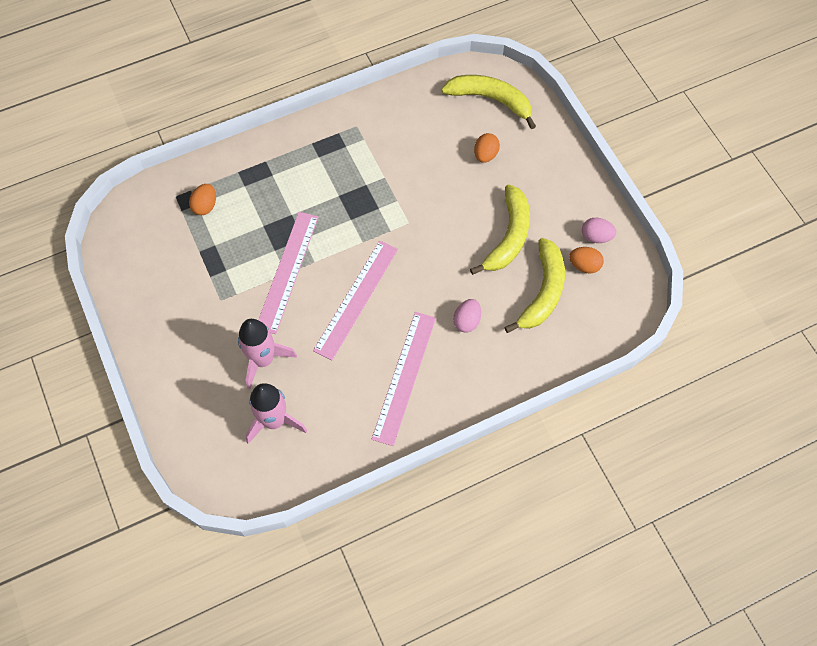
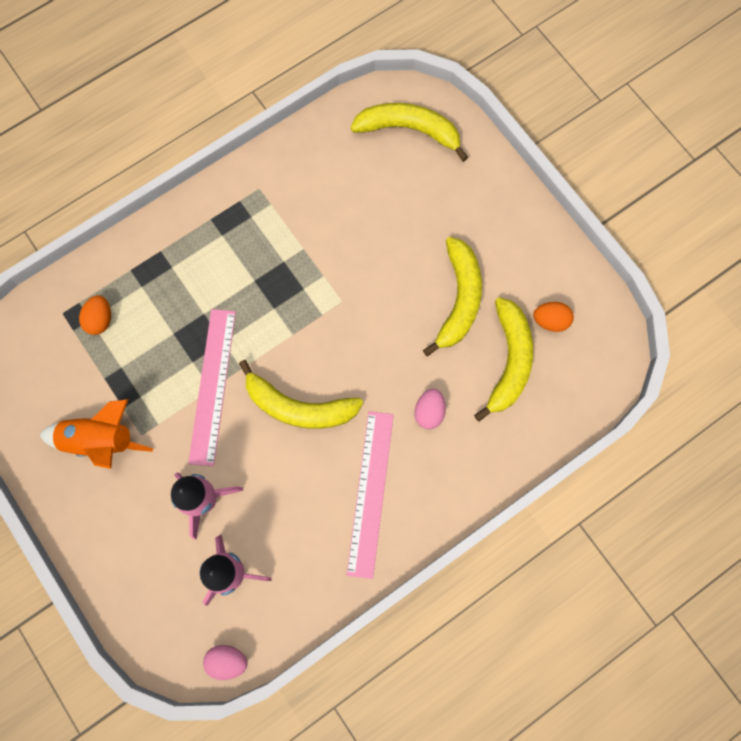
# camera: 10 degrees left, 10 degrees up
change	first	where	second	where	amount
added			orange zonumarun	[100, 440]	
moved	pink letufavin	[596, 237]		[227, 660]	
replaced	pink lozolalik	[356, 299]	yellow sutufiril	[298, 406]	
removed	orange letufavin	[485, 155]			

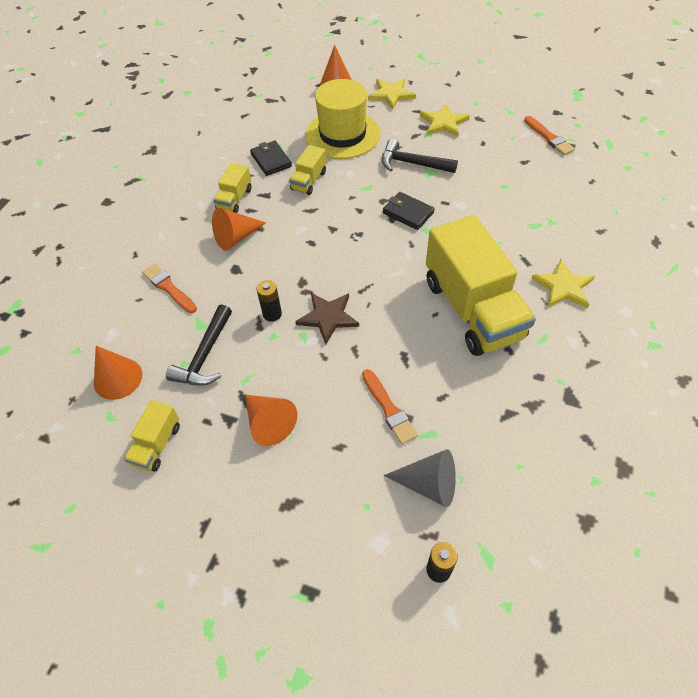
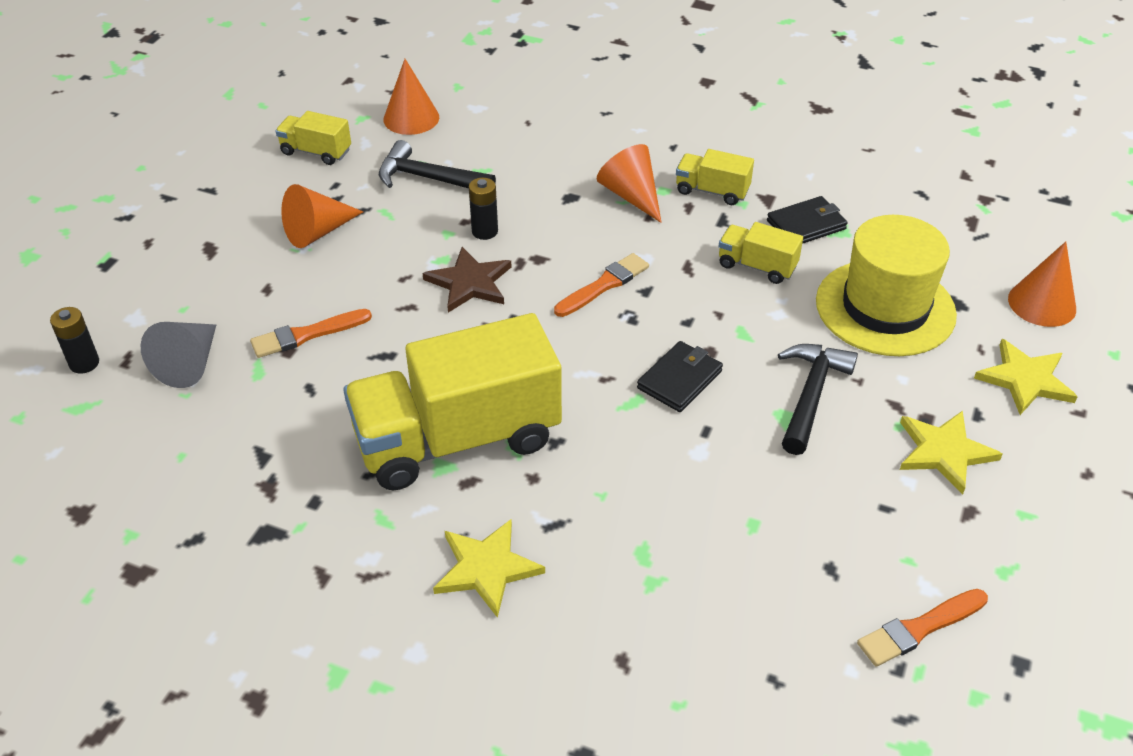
# camera: 90 degrees right, 10 degrees down
change	first	where	second	where	amount
moved	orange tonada	[169, 288]		[604, 285]	

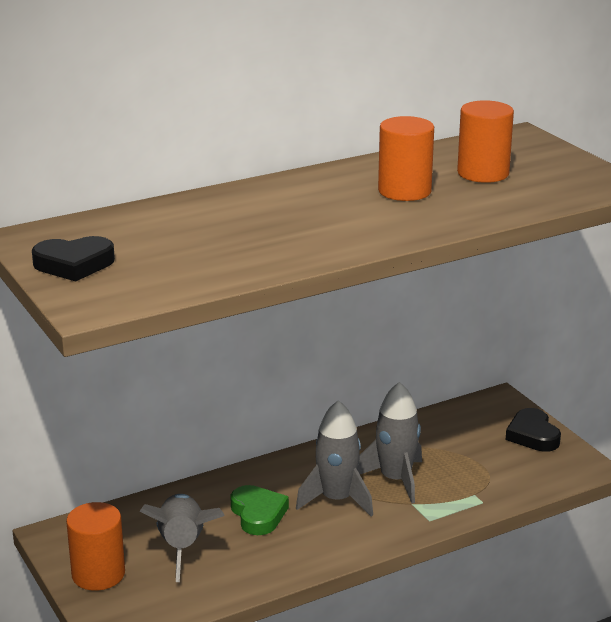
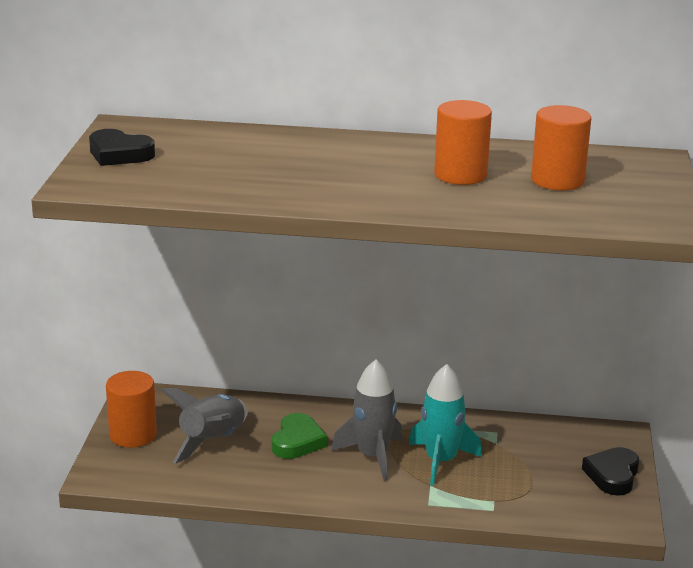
# camera: 35 degrees right, 0 degrees up
change	first	where	second	where	amount
recoloured	grey zonumarun	[395, 480]	turquoise zonumarun	[440, 461]	

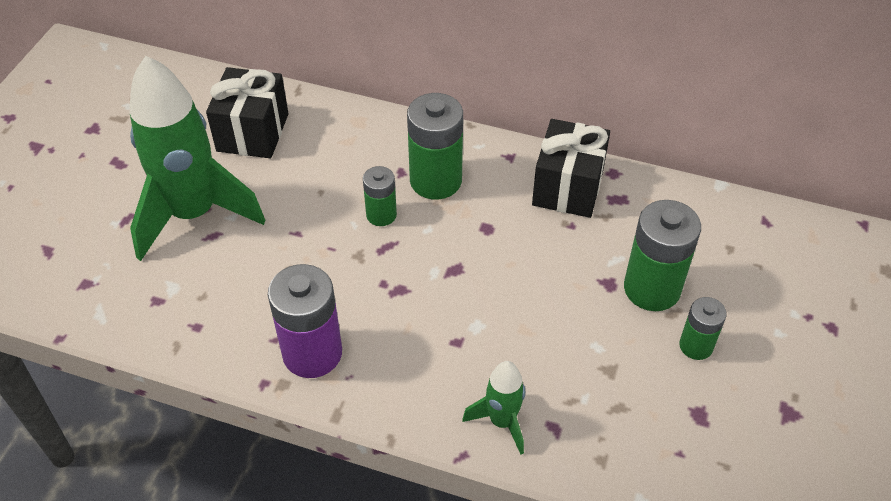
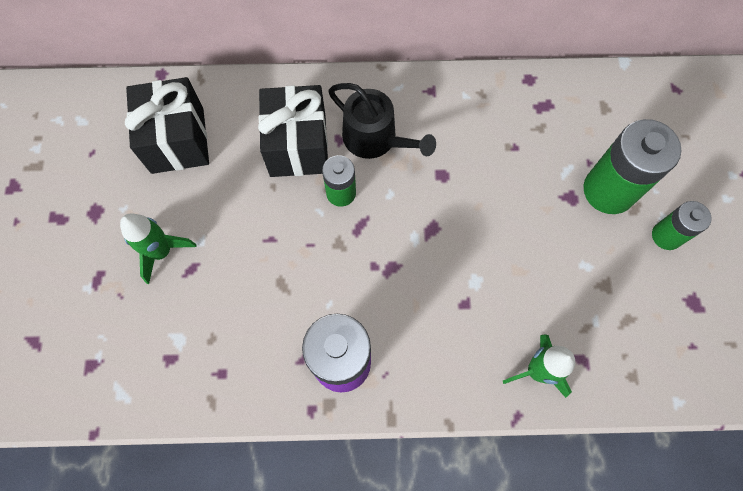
# camera: 20 degrees left, 20 degrees up
change	first	where	second	where	amount
resized	green zonumarun	[194, 214]		[162, 252]	x0.47
moved	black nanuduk	[568, 187]		[298, 145]	
replaced	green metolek	[435, 180]	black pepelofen	[375, 139]	

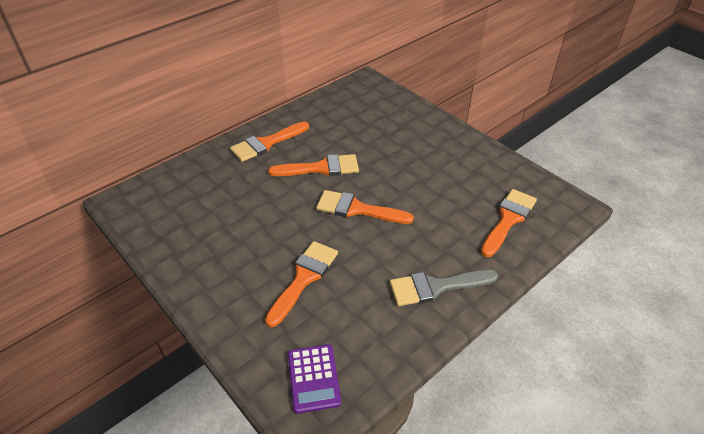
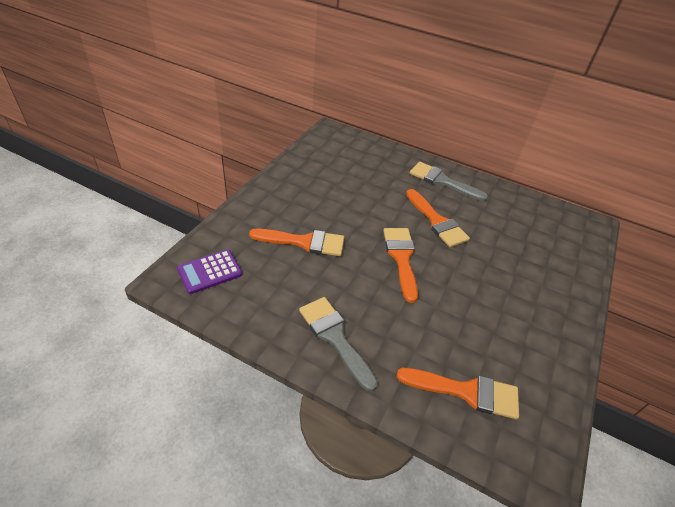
# camera: 65 degrees right, 0 degrees up
change	first	where	second	where	amount
recoloured	orange tonada	[266, 143]	grey tonada	[442, 181]	

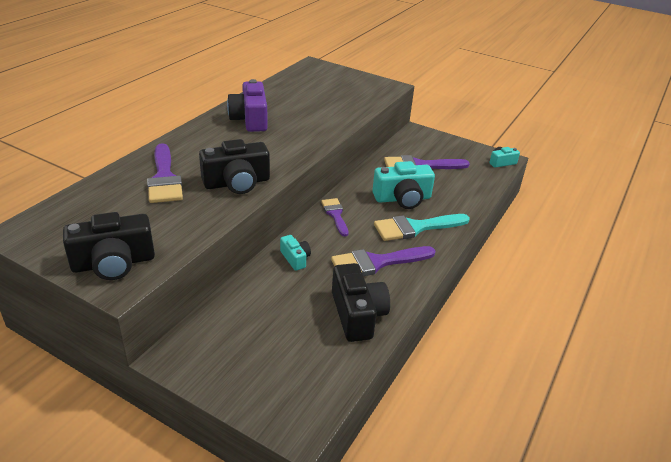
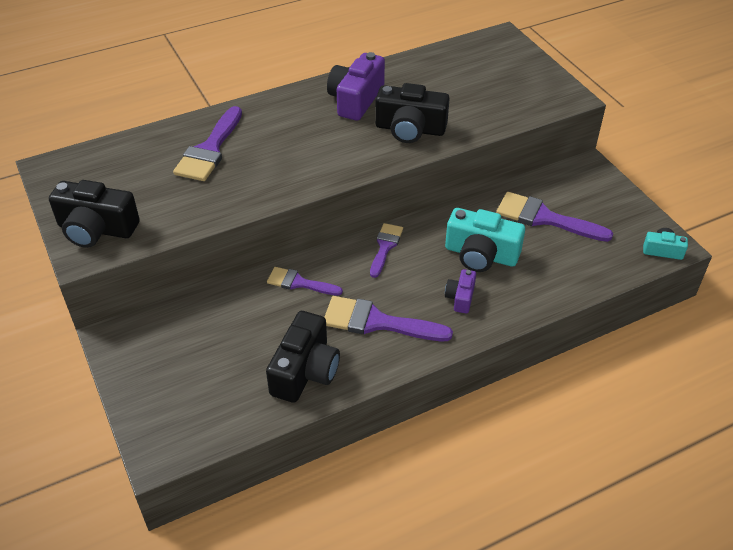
# camera: 35 degrees right, 10 degrees up
change	first	where	second	where	amount
replaced	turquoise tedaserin	[295, 258]	purple tonada	[299, 283]	
moved	black tedaserin	[237, 183]		[410, 129]	
replaced	turquoise tonada	[415, 227]	purple tedaserin	[460, 297]	

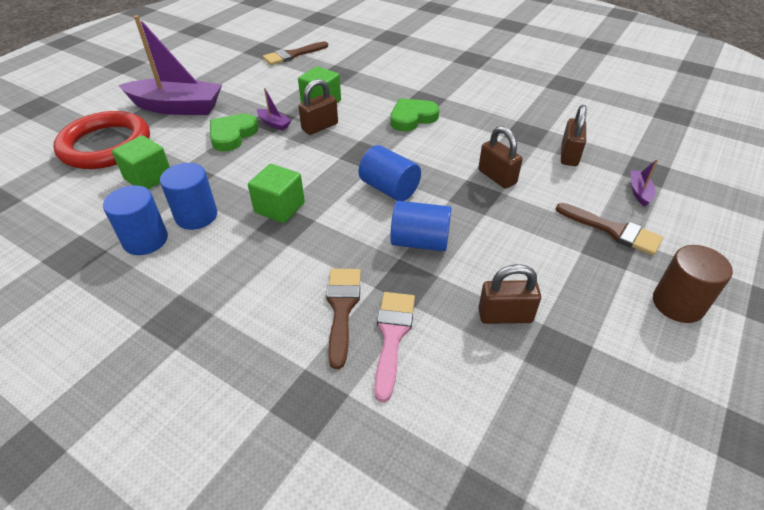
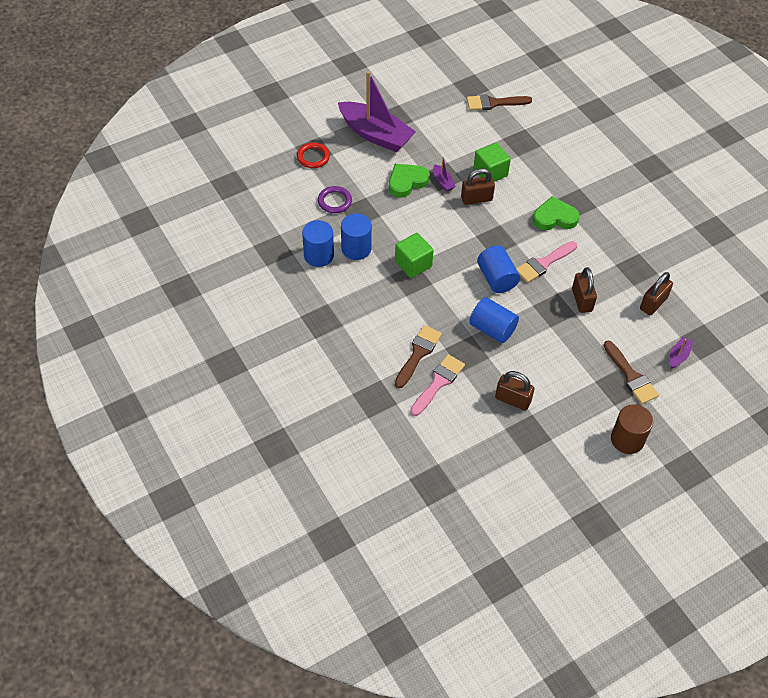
# camera: 25 degrees right, 10 degrees up
change	first	where	second	where	amount
resized	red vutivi	[106, 145]		[313, 157]	x0.47
replaced	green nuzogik	[148, 177]	purple vutivi	[334, 201]	
added			pink tonada	[544, 263]	

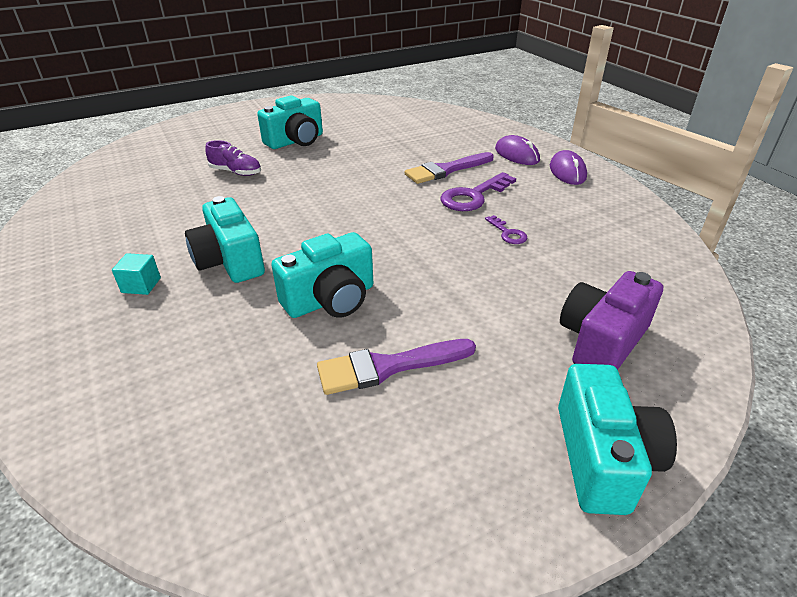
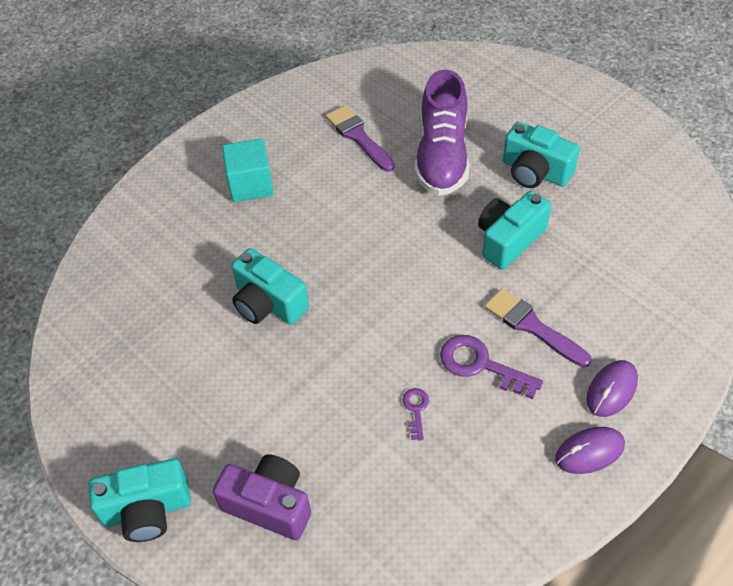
# camera: 75 degrees right, 15 degrees up
change	first	where	second	where	amount
resized	turquoise nuzogik	[141, 285]		[251, 184]	x1.86
moved	purple tonada	[388, 366]		[358, 137]	
turned	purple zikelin	[508, 233]		[416, 410]	135 degrees clockwise
resized	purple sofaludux	[236, 172]		[442, 156]	x2.12
moved	turquoise tedaserin	[230, 261]		[509, 240]	

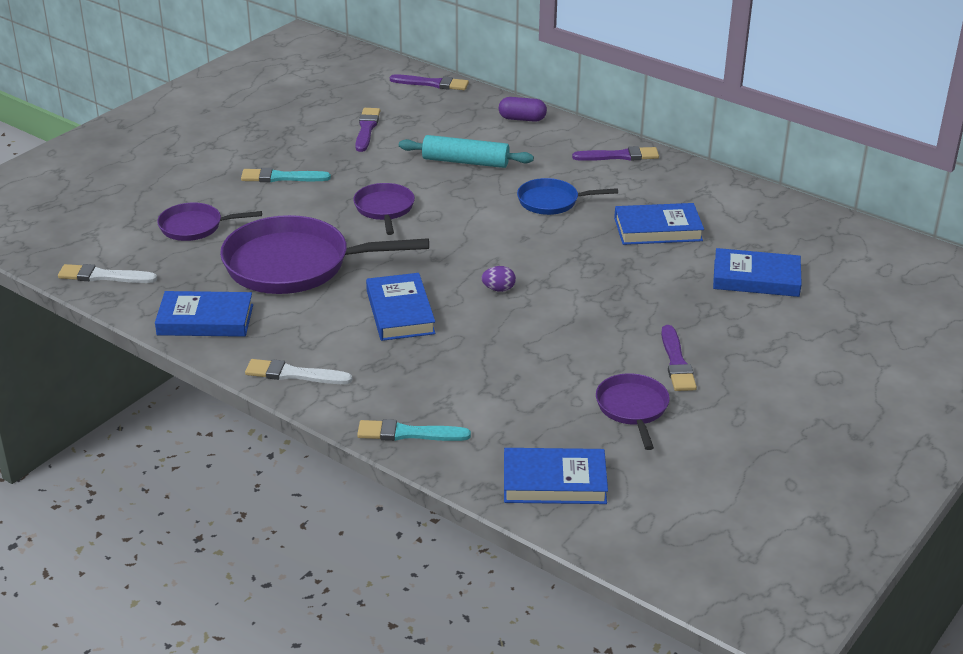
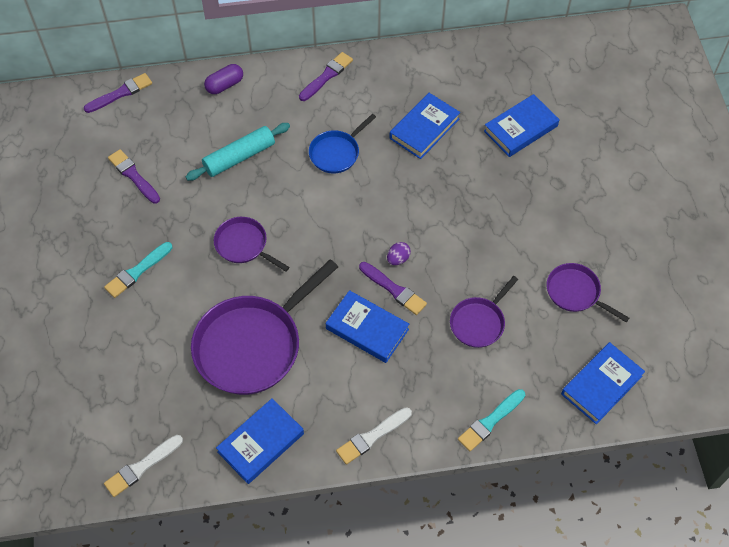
# camera: 45 degrees left, 25 degrees up
change	first	where	second	where	amount
moved	purple tonada	[676, 362]		[394, 289]	
moved	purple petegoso	[195, 227]		[479, 322]	

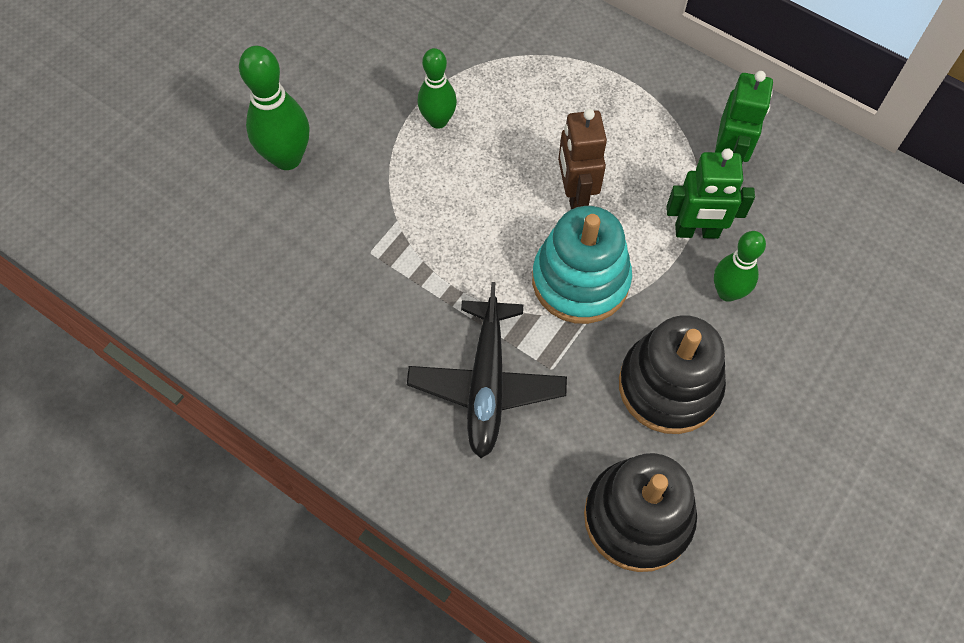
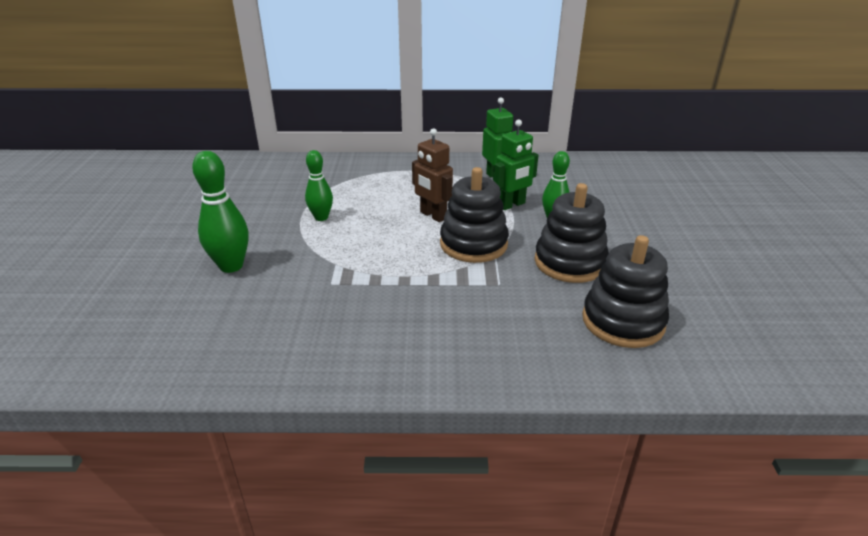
# camera: 35 degrees left, 30 degrees down
change	first	where	second	where	amount
recoloured	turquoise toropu	[580, 280]	black toropu	[473, 244]	
removed	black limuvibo	[486, 384]			

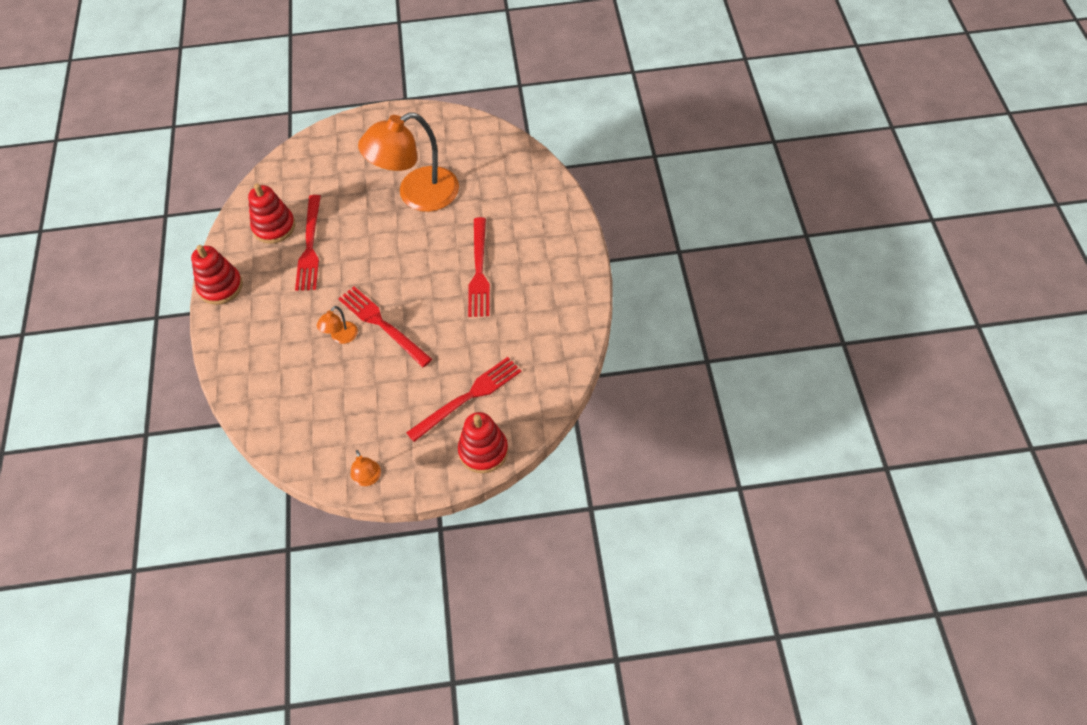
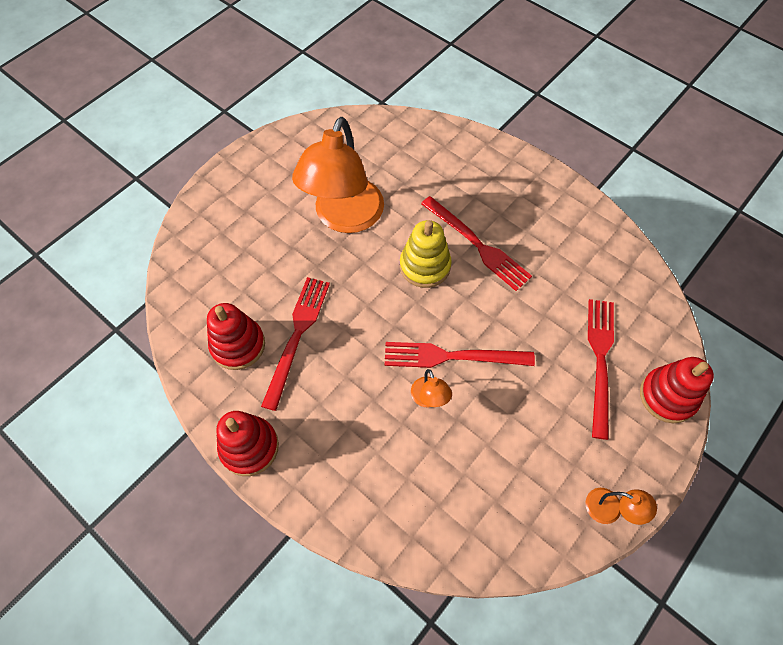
# camera: 45 degrees left, 5 degrees up
change	first	where	second	where	amount
turned	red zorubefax	[310, 246]		[297, 336]	120 degrees counterclockwise
added			yellow toropu	[425, 266]	

